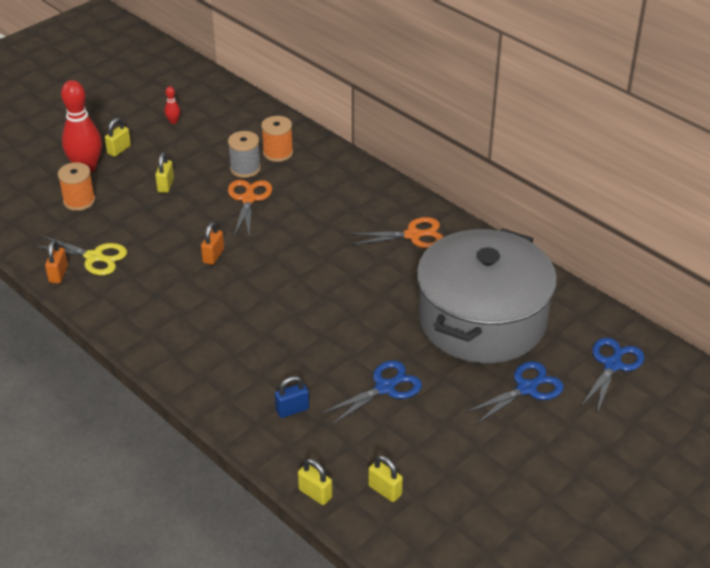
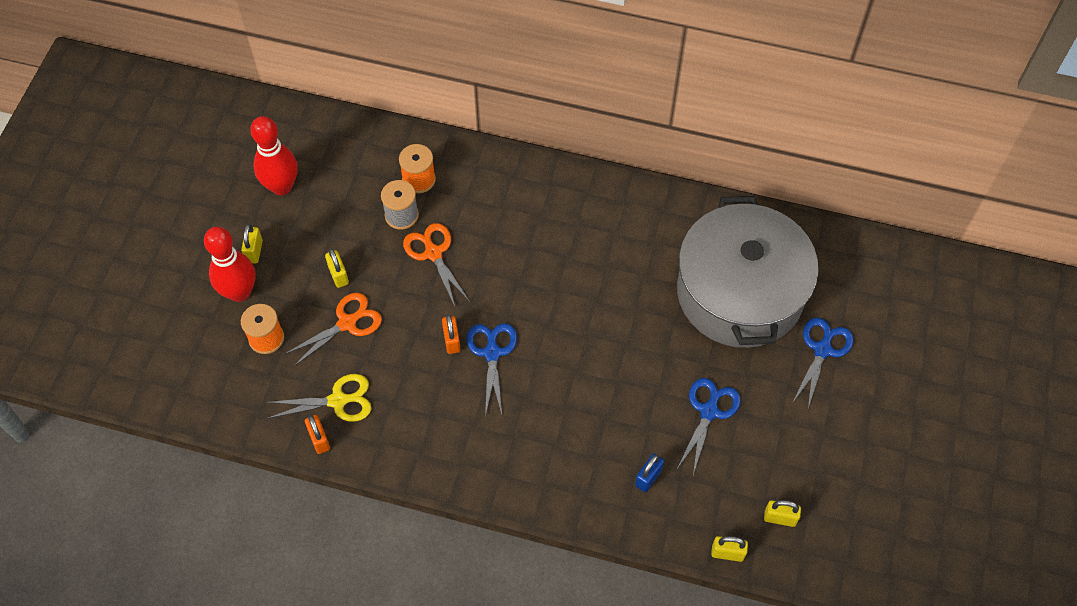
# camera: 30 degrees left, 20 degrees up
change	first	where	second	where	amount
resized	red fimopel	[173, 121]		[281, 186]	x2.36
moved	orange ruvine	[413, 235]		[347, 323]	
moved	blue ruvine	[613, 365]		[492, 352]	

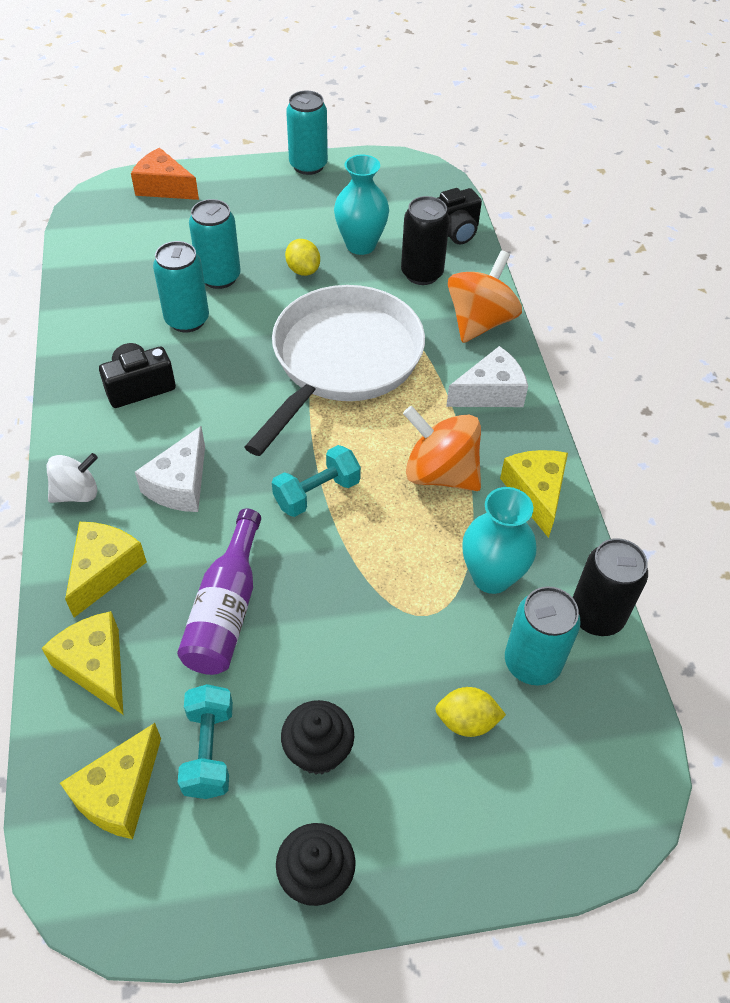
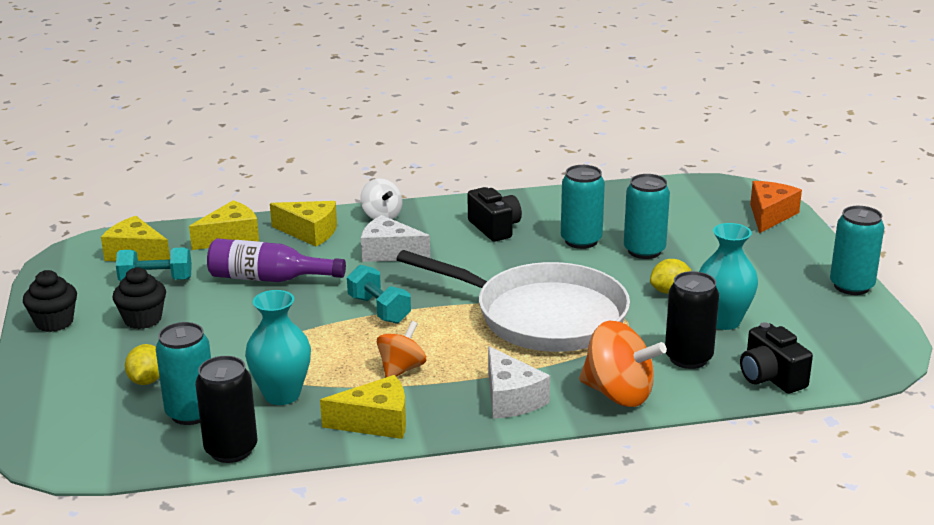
# camera: 90 degrees right, 25 degrees down
change	first	where	second	where	amount
resized	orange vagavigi	[440, 473]		[401, 369]	x0.63

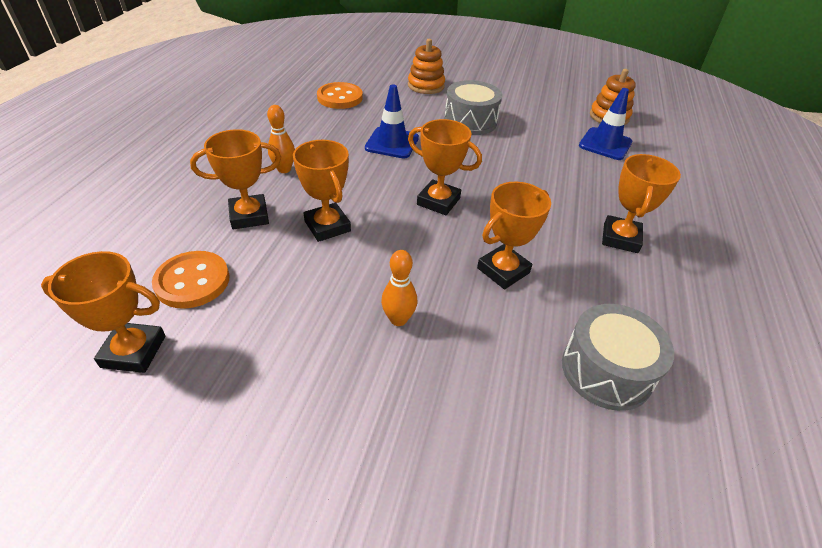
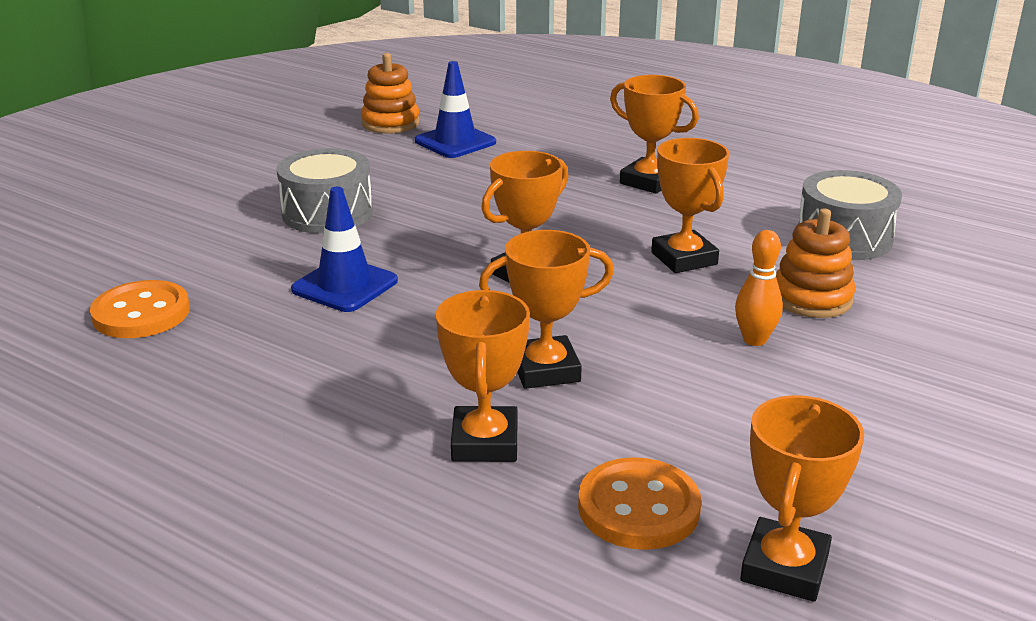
# camera: 70 degrees left, 15 degrees down
change	first	where	second	where	amount
moved	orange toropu	[426, 86]		[811, 298]	
removed	orange fimopel	[284, 169]			

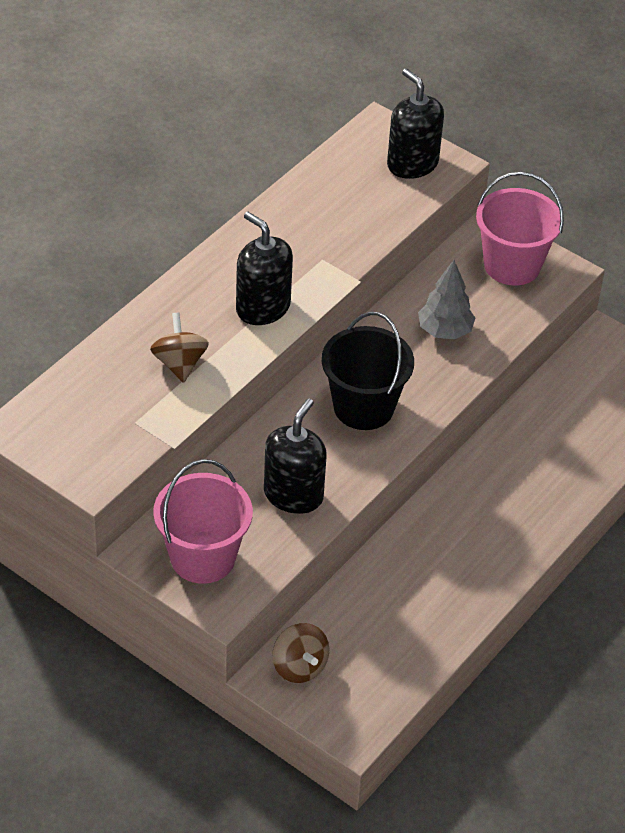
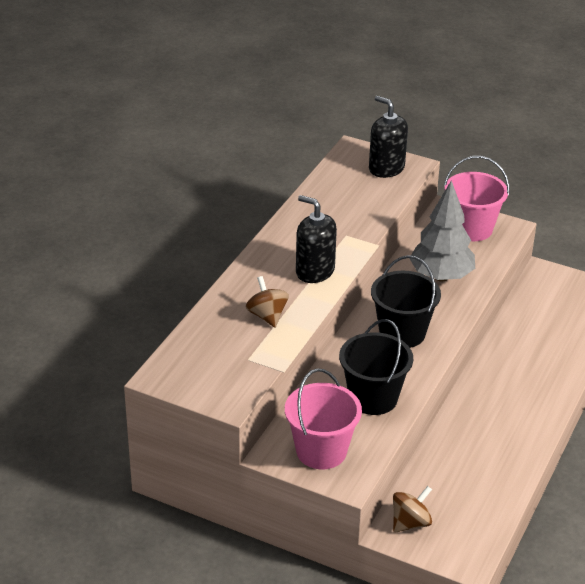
# camera: 10 degrees left, 10 degrees down
change	first	where	second	where	amount
replaced	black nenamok	[293, 495]	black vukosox	[373, 398]	
turned	brown vagavigi	[299, 667]		[410, 523]	90 degrees counterclockwise
resized	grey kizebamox	[444, 331]		[441, 276]	x1.55

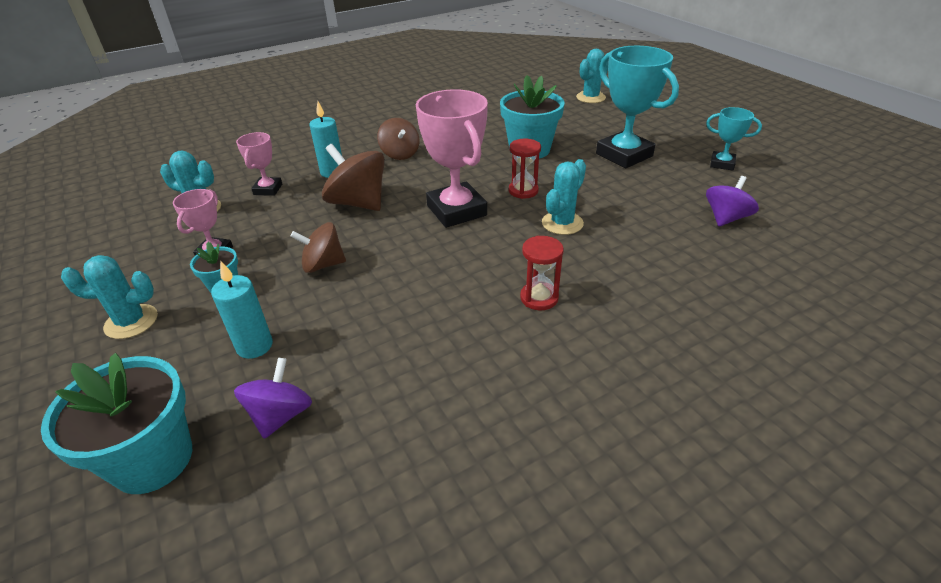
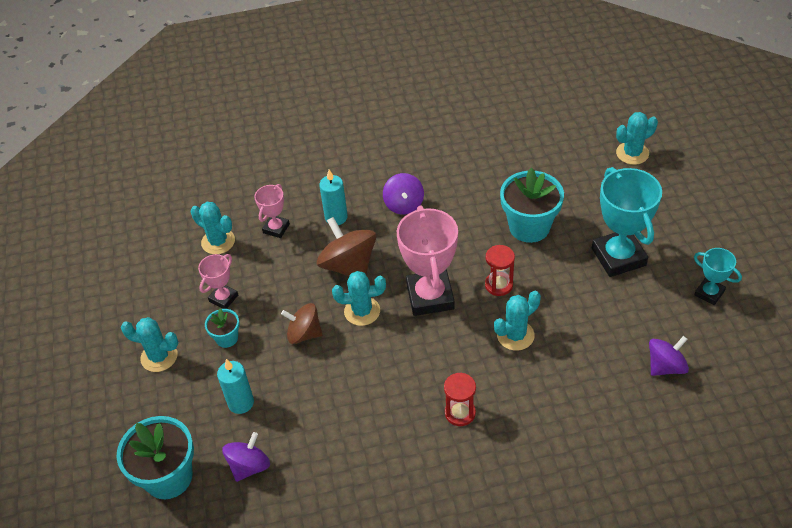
# camera: 20 degrees right, 10 degrees up
change	first	where	second	where	amount
added			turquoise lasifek	[362, 311]	
recoloured	brown vagavigi	[400, 154]	purple vagavigi	[404, 204]	

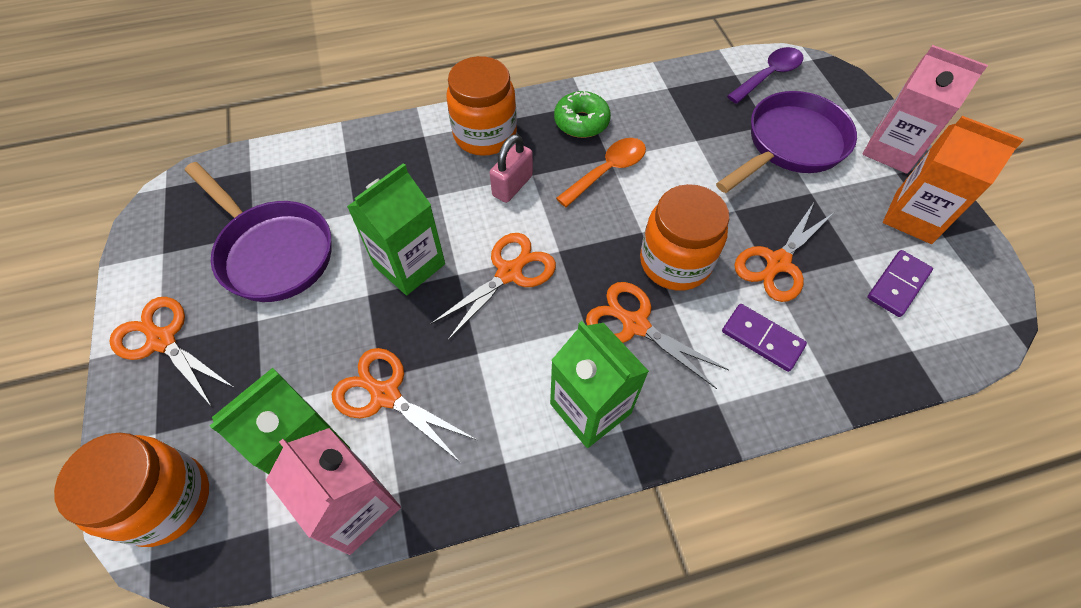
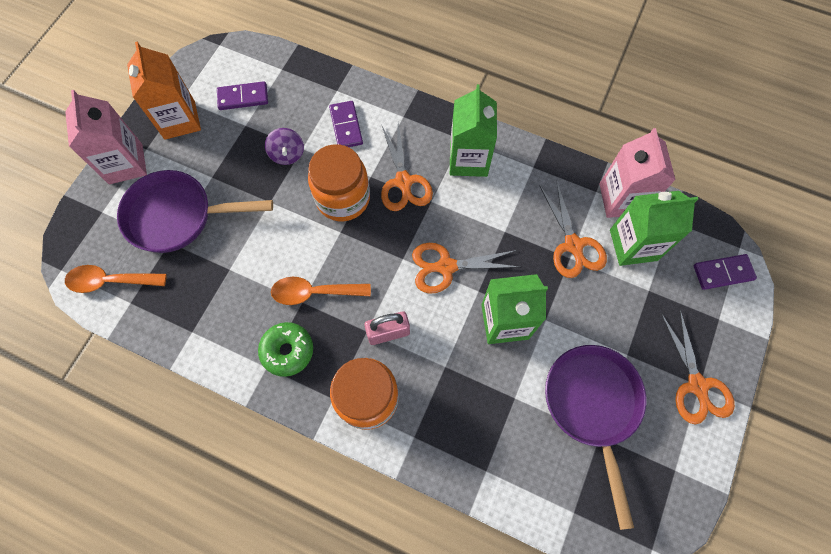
# camera: 140 degrees left, 10 degrees up
change	first	where	second	where	amount
recoloured	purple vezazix	[769, 75]	orange vezazix	[110, 281]	
replaced	orange ruvine	[778, 263]	purple vagavigi	[287, 154]	
replaced	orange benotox	[166, 500]	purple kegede	[723, 273]	

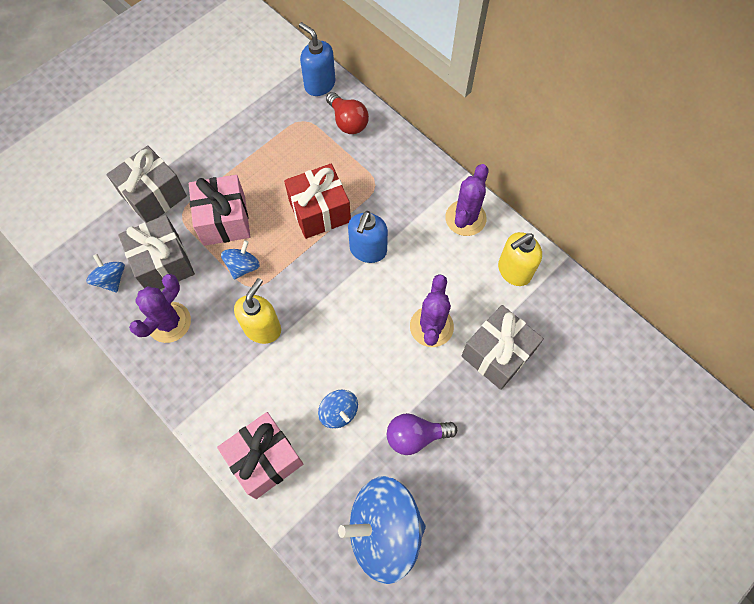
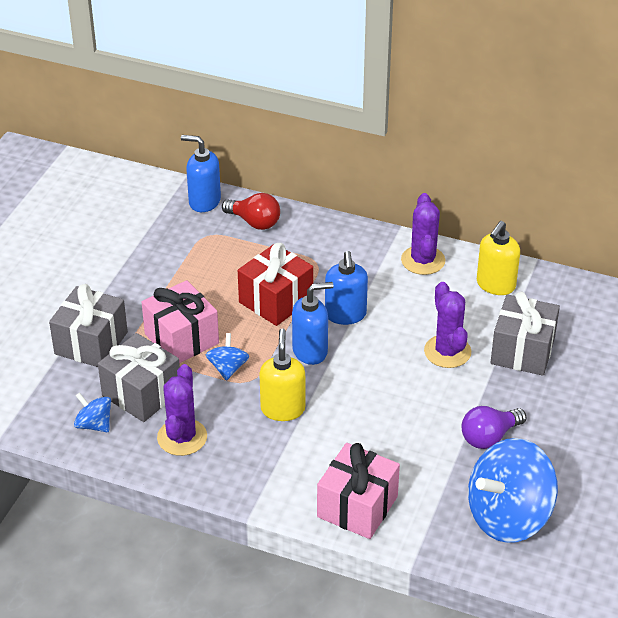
# camera: 25 degrees left, 25 degrees down
change	first	where	second	where	amount
added			blue nenamok	[310, 351]	
removed	blue vagavigi	[339, 412]			

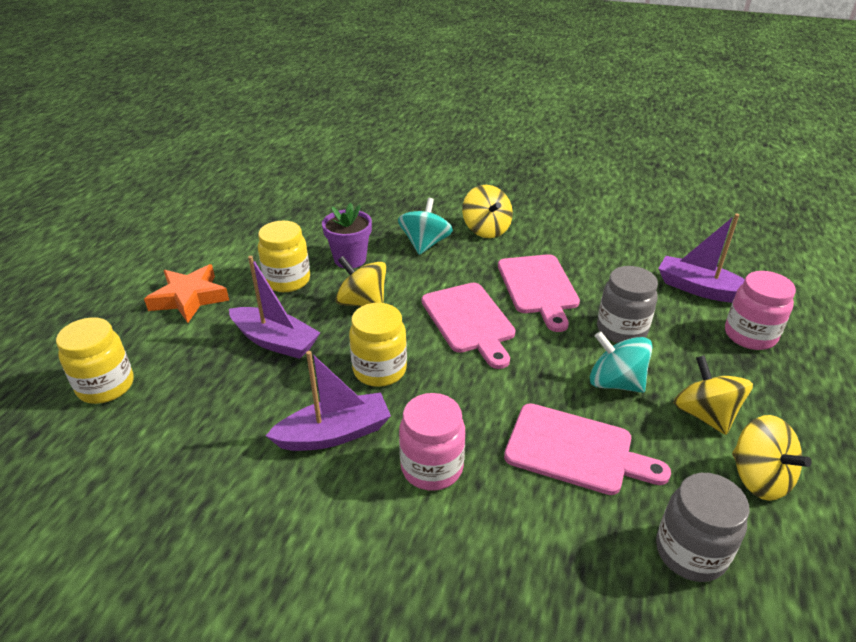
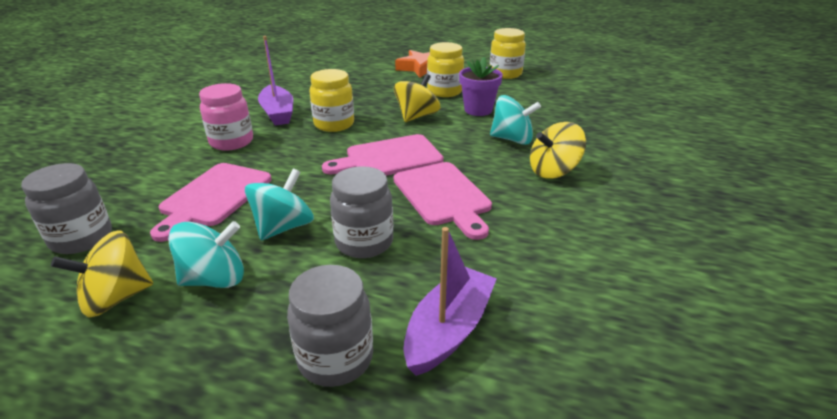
# camera: 90 degrees right, 5 degrees down
change	first	where	second	where	amount
recoloured	yellow vagavigi	[704, 414]	turquoise vagavigi	[214, 279]	
recoloured	pink benotox	[750, 335]	grey benotox	[335, 358]	
turned	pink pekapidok	[538, 287]		[443, 196]	105 degrees counterclockwise
moved	yellow benotox	[106, 386]		[505, 74]	
removed	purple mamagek	[275, 341]			

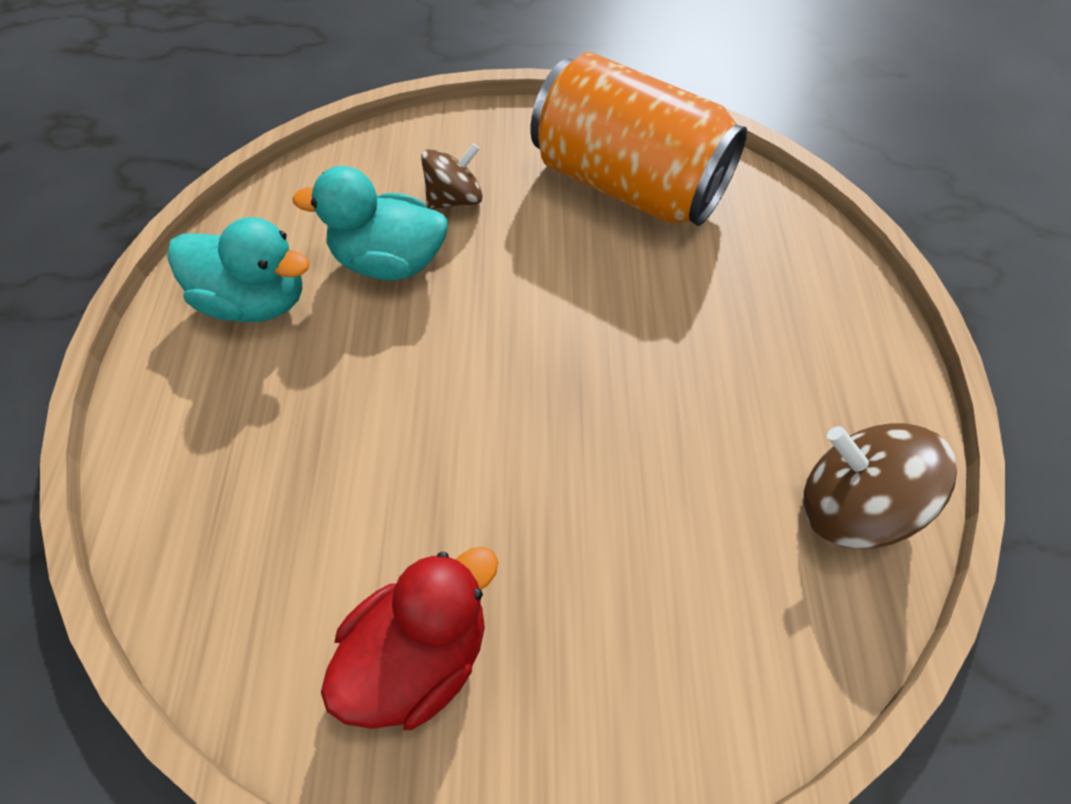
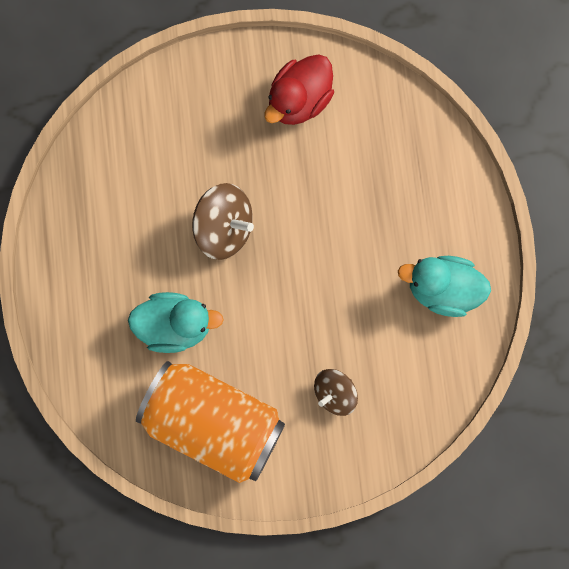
# camera: 175 degrees right, 20 degrees up
change	first	where	second	where	amount
moved	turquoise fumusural	[389, 262]		[175, 326]	
moved	brown vagavigi	[851, 506]		[224, 228]	

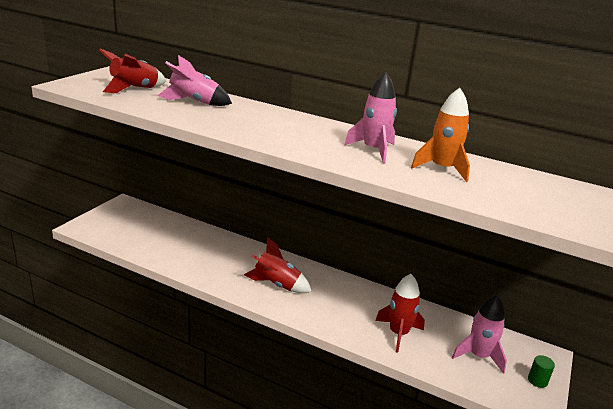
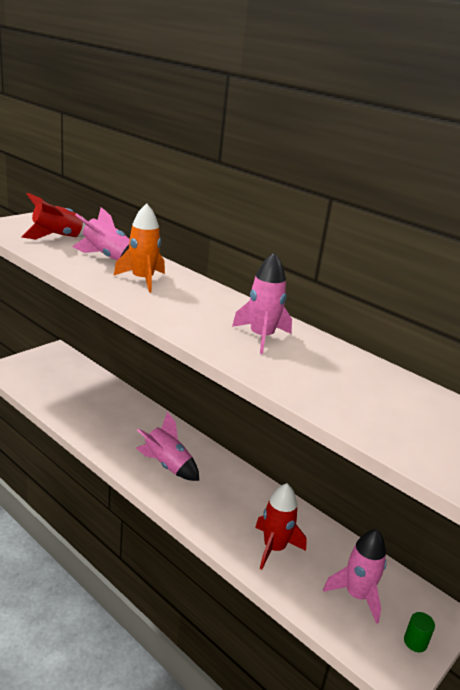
# camera: 15 degrees right, 0 degrees up
change	first	where	second	where	amount
moved	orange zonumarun	[442, 169]		[142, 280]	
recoloured	red zonumarun	[277, 284]	pink zonumarun	[167, 465]	

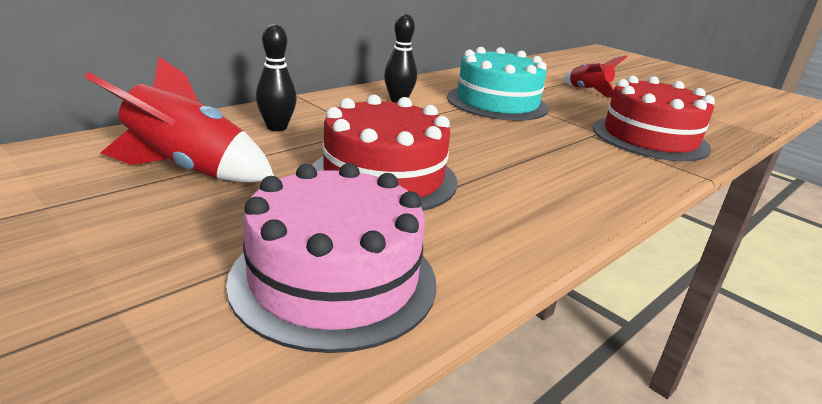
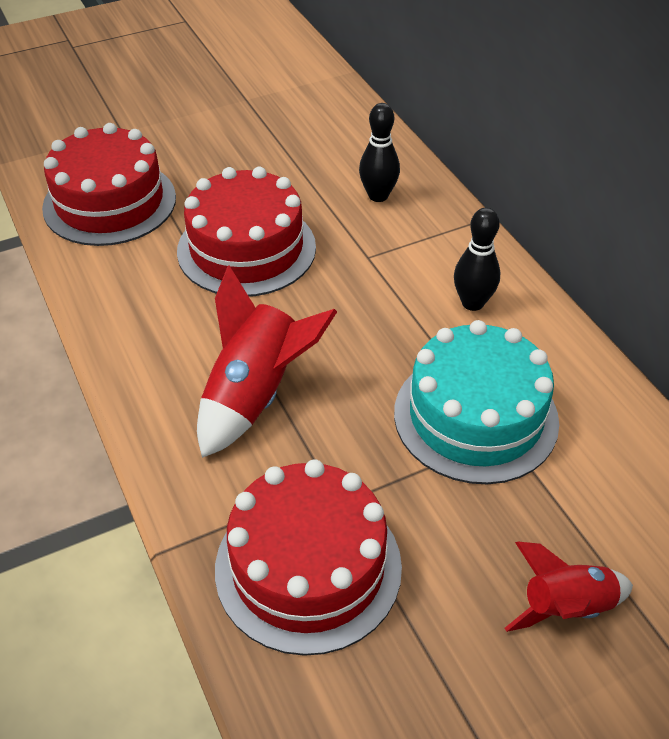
# camera: 110 degrees right, 20 degrees up
change	first	where	second	where	amount
recoloured	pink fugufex	[334, 279]	red fugufex	[109, 202]	
moved	red zonumarun	[188, 170]		[255, 395]	

